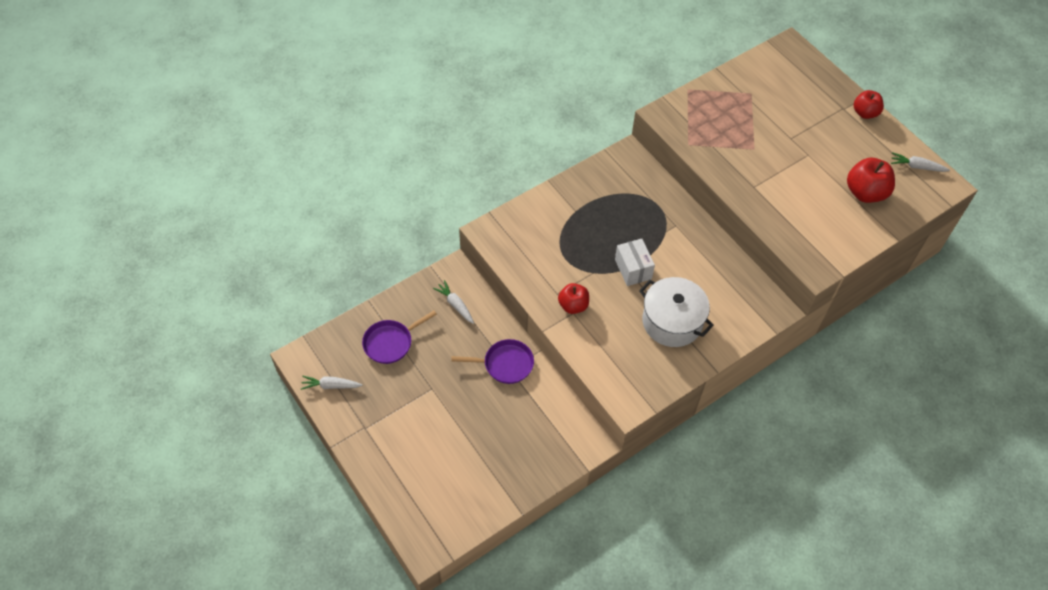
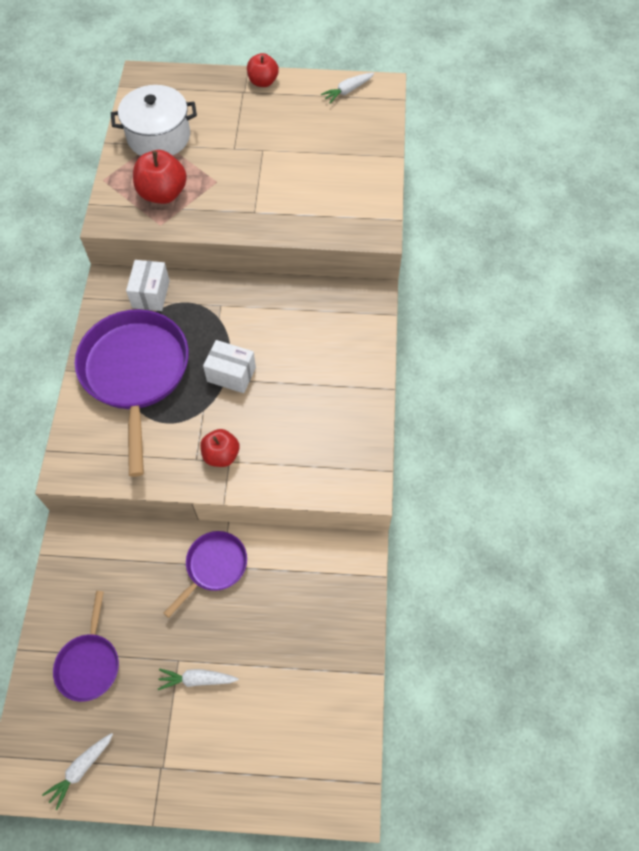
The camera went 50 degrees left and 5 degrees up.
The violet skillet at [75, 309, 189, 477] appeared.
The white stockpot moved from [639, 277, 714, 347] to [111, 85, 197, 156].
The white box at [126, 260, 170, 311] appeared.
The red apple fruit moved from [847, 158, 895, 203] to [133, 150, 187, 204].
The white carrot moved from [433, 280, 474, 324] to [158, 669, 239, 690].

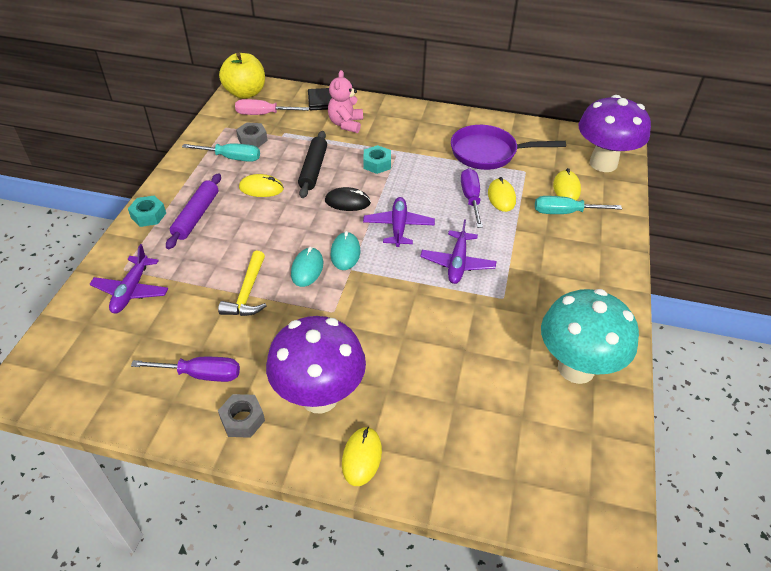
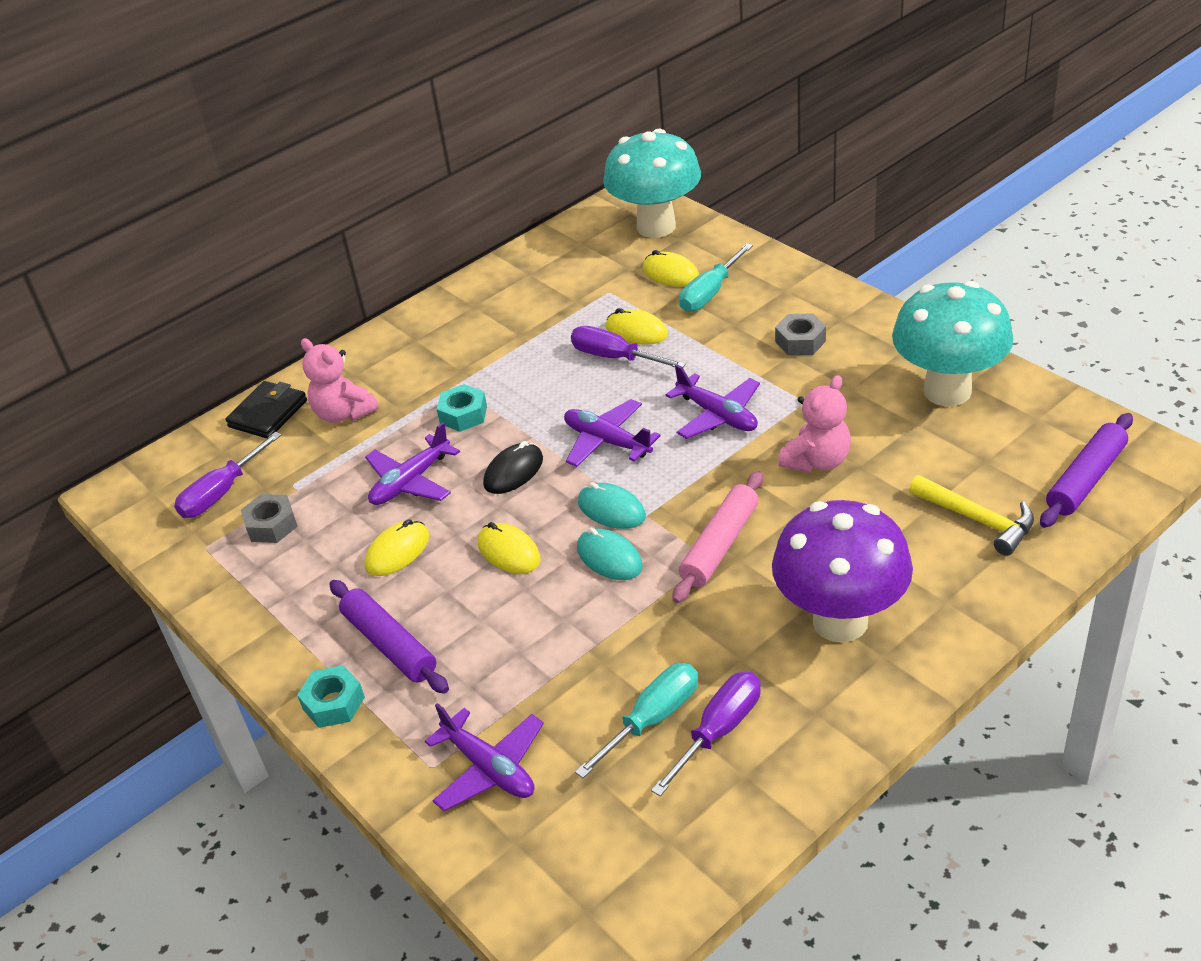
The camera went 50 degrees left and 5 degrees down.
The rosy flat screwdriver at [235, 99, 309, 115] became the violet flat screwdriver at [174, 432, 281, 518].
The black pastry roller at [298, 131, 327, 198] was replaced by the violet aeroplane at [365, 422, 460, 505].
The golden computer mouse moved from [342, 427, 382, 486] to [478, 522, 541, 574].
The turquoise flat screwdriver moved from [182, 143, 260, 162] to [575, 663, 698, 778].
The violet mushroom at [579, 95, 651, 172] became the turquoise mushroom at [603, 129, 701, 238].
The rosy pastry roller at [673, 471, 763, 603] appeared.
The grey hexagon nut moved from [218, 394, 265, 438] to [775, 313, 826, 355].
The rosy teddy at [778, 375, 851, 473] appeared.
The golden carpenter's hammer moved from [218, 251, 266, 316] to [909, 475, 1034, 556].
The violet pastry roller at [1040, 413, 1133, 528] appeared.
The golden apple fruit at [219, 53, 265, 99] disappeared.
The violet skillet at [451, 125, 566, 170] disappeared.

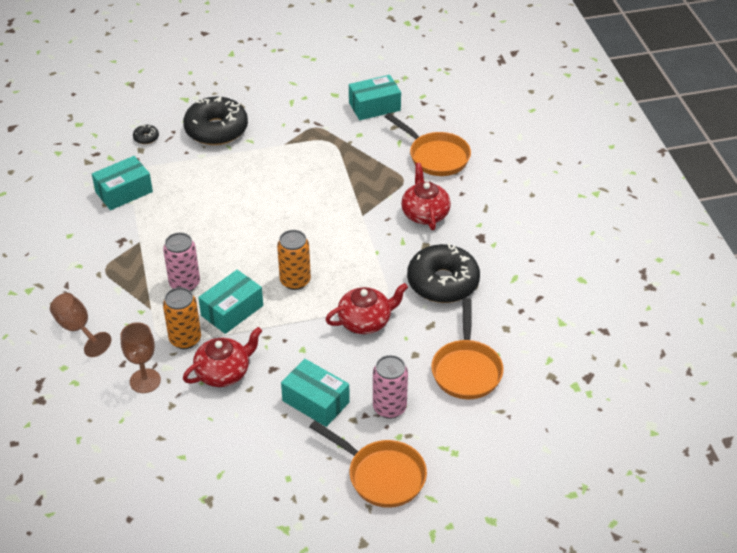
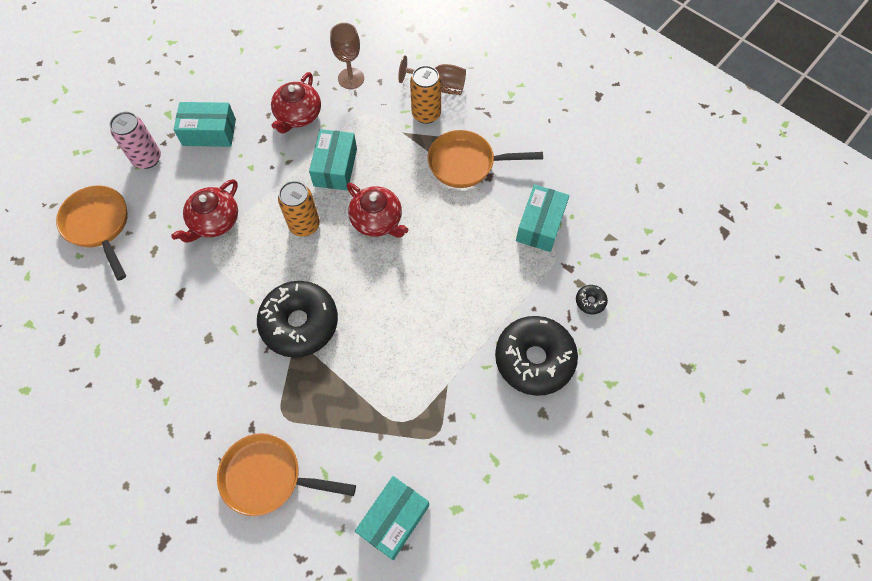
The camera went 145 degrees right and 20 degrees up.
The black donut moved from [407, 244, 480, 303] to [257, 281, 338, 358].
The red tea pot moved from [401, 163, 451, 230] to [346, 183, 408, 238].
The orange-coloured soda can moved from [163, 287, 201, 349] to [410, 65, 441, 124].
The orange-coloured skillet moved from [310, 421, 427, 508] to [428, 130, 543, 188].
The rosy soda can at [163, 233, 200, 291] disappeared.

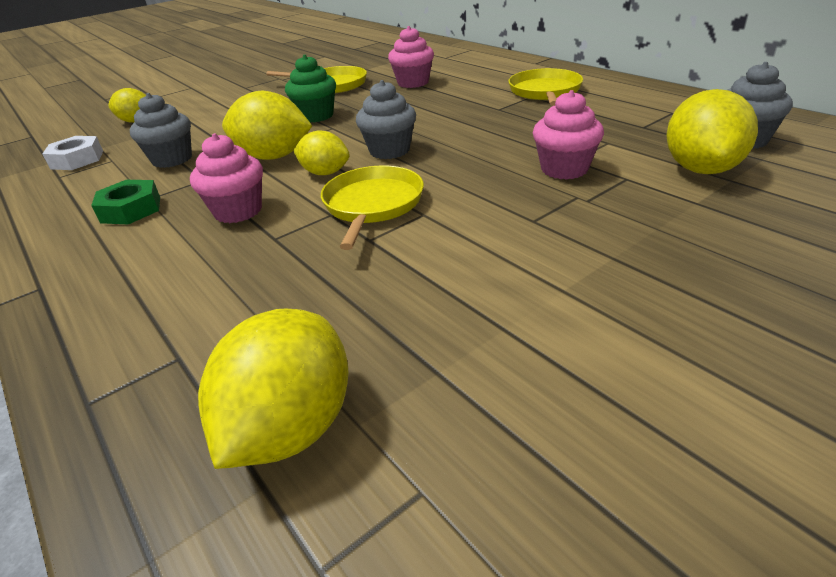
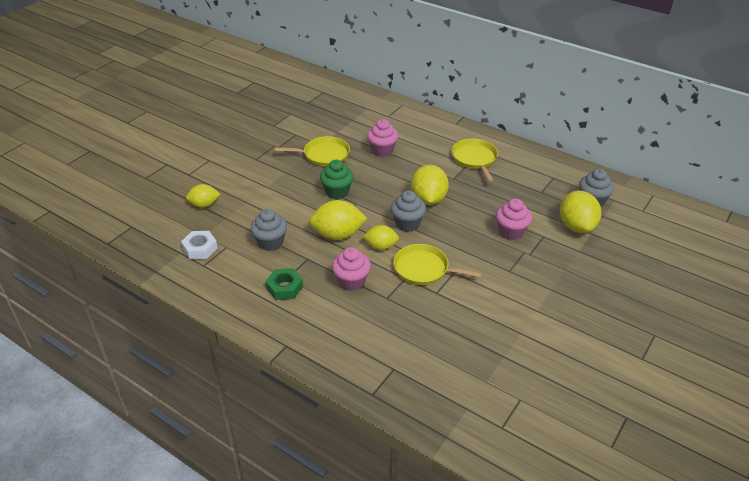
The camera went 20 degrees left and 5 degrees up.
The golden skillet at [321, 165, 424, 250] turned 60 degrees counterclockwise.
The golden toy lemon moved from [198, 309, 348, 469] to [411, 165, 449, 205].

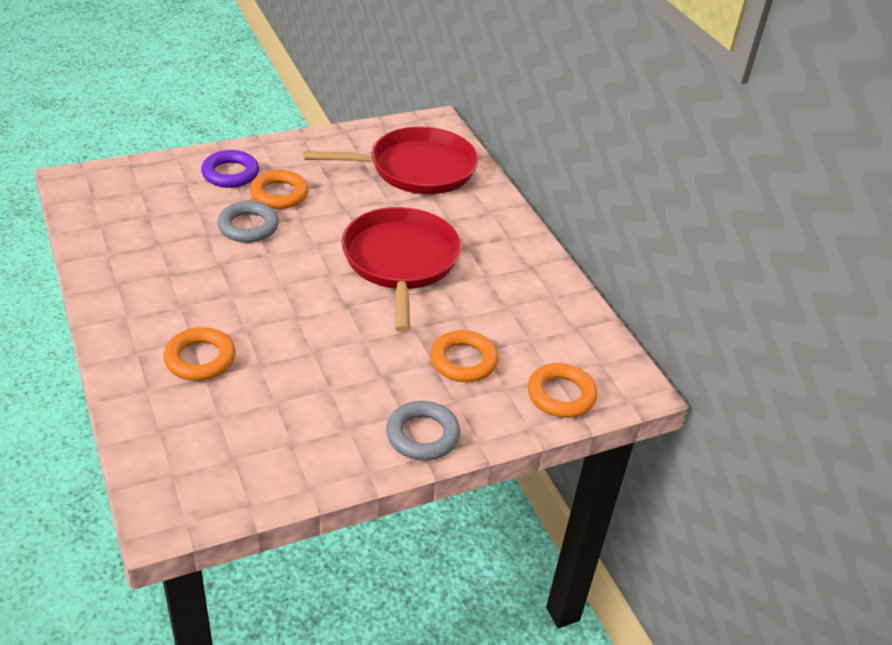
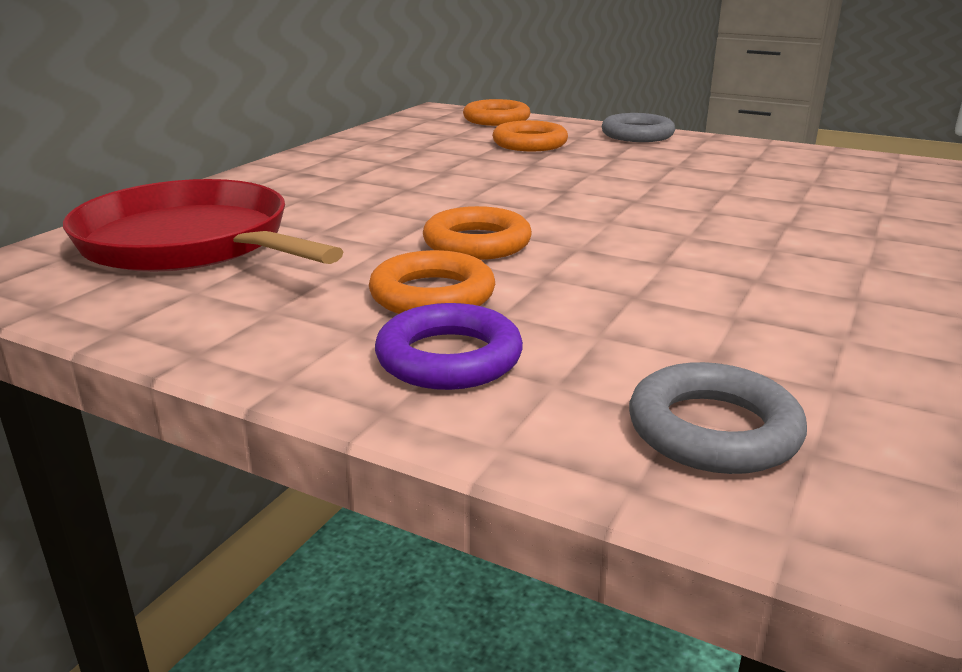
The camera went 125 degrees left and 15 degrees down.
The orange-coloured hoop moved from [163, 327, 236, 381] to [423, 206, 532, 260].
The grey hoop moved from [217, 201, 279, 243] to [629, 362, 807, 474].
The red skillet at [342, 207, 461, 332] disappeared.

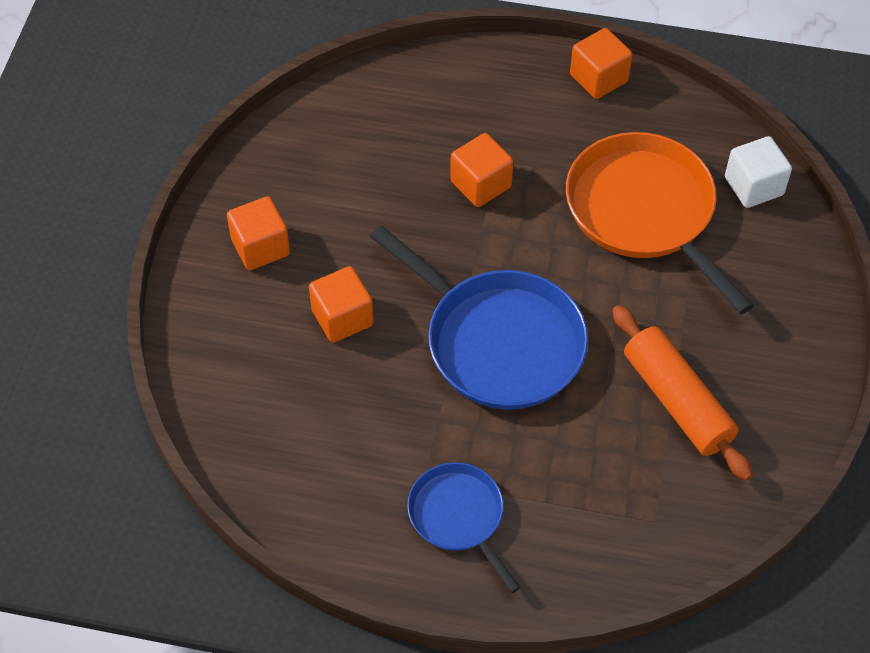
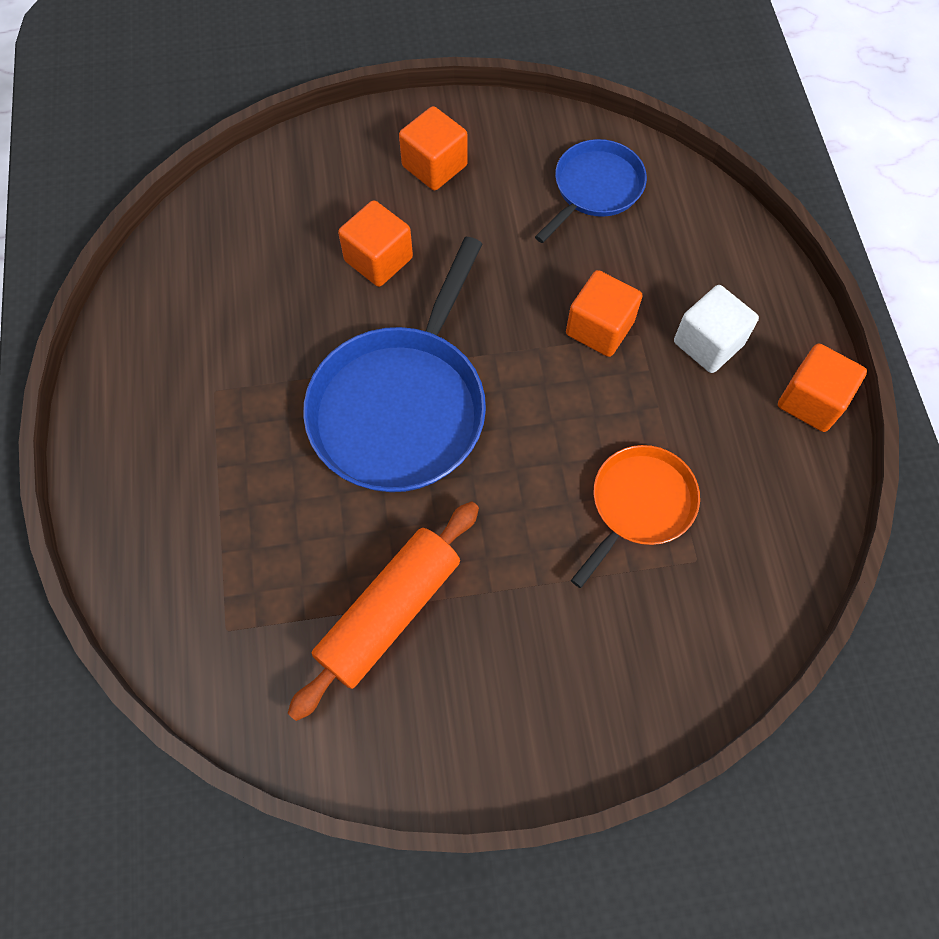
The camera went 70 degrees right and 10 degrees up.
The blue skillet moved from [407, 462, 520, 593] to [535, 139, 647, 243].
The orange-coloured skillet at [566, 132, 754, 314] changed to 0.57 times the size.
The white block moved from [725, 136, 792, 208] to [674, 285, 759, 373].

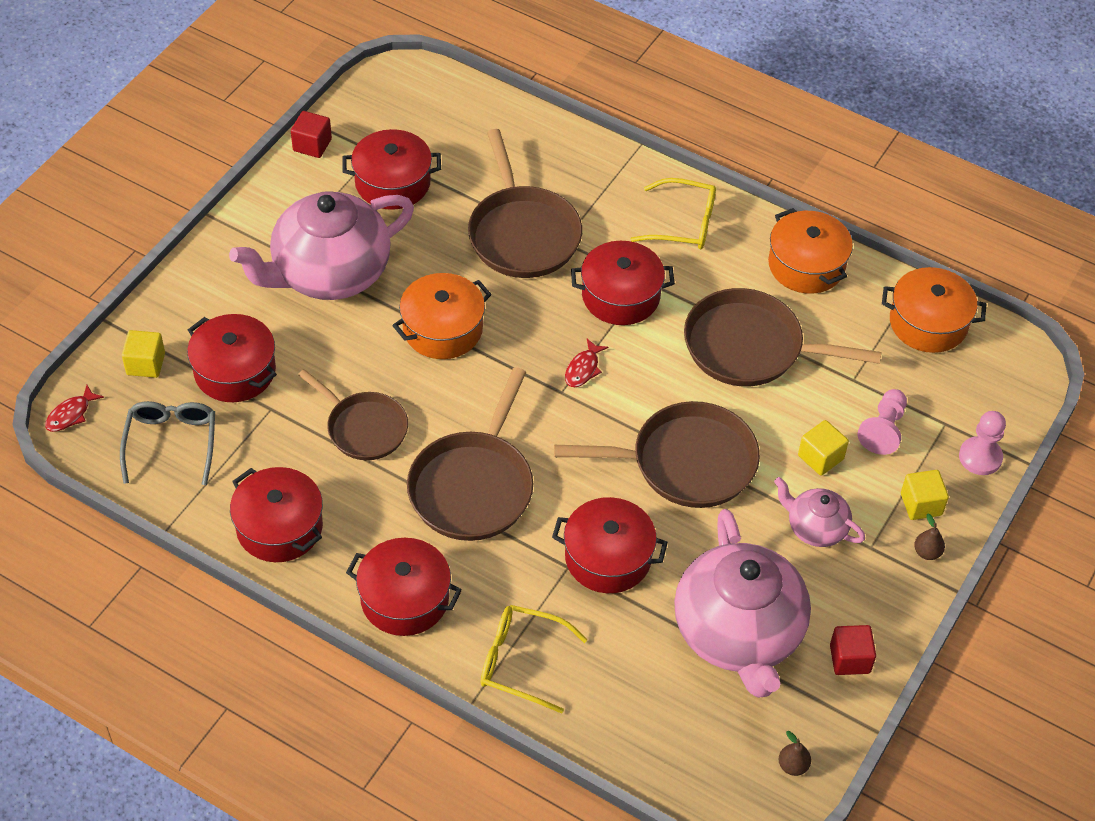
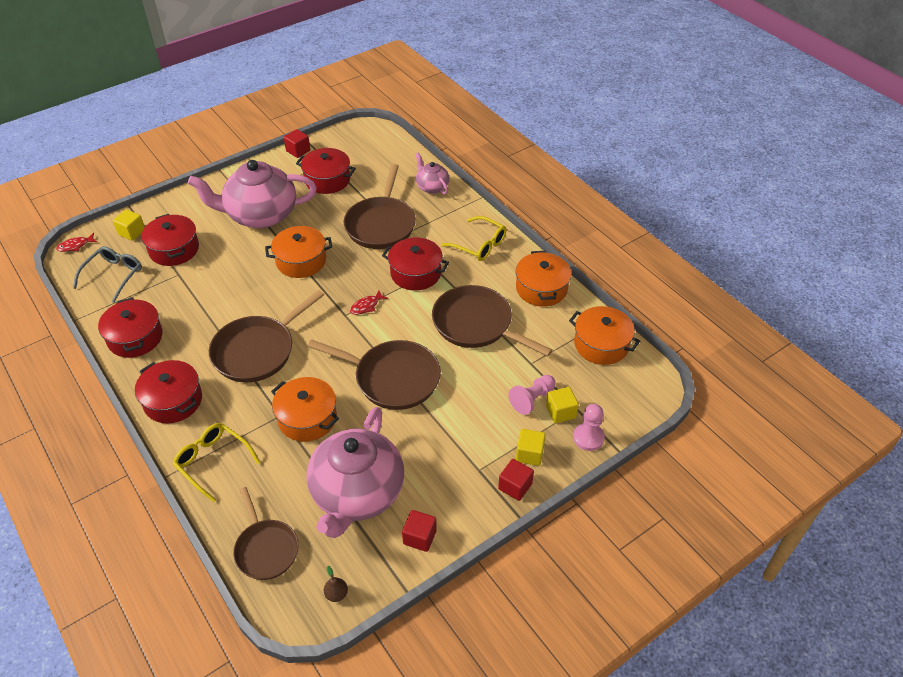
The camera went 25 degrees right and 5 degrees down.
The russet skillet moved from [298, 369, 408, 460] to [233, 487, 299, 580].
The red stockpot at [552, 497, 668, 593] became the orange-coloured stockpot at [271, 377, 339, 442].
The rosy tea pot moved from [774, 477, 865, 547] to [415, 153, 450, 195].
The russet pear at [914, 513, 945, 560] was replaced by the red block at [498, 459, 534, 501].
The golden block moved from [798, 420, 849, 476] to [546, 387, 579, 423].

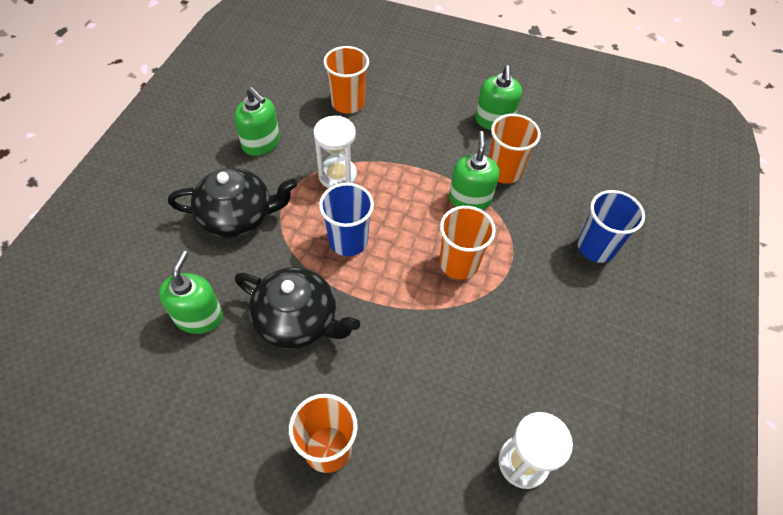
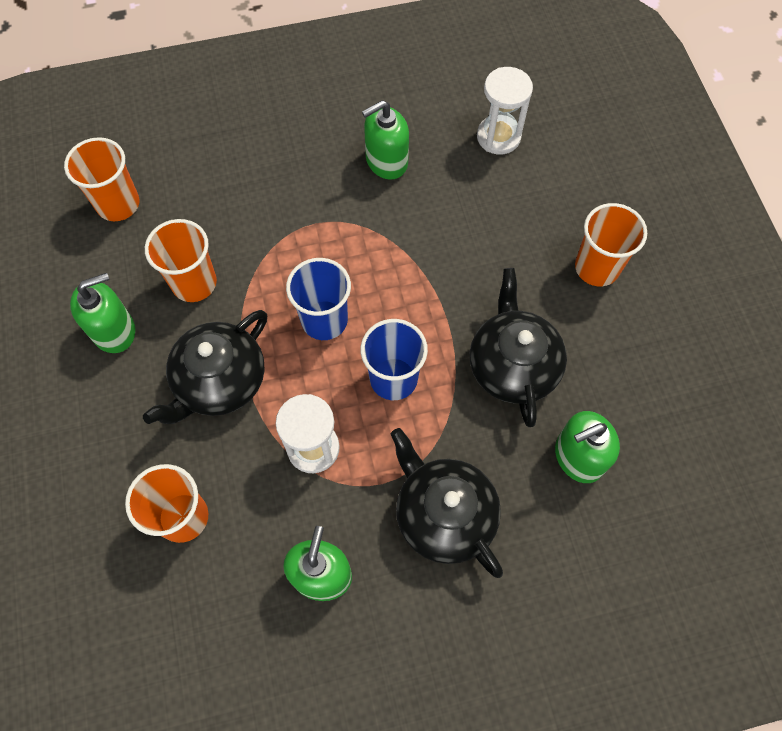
The camera went 120 degrees left and 10 degrees up.
The orange-coloured beaker moved from [440, 206, 496, 279] to [64, 137, 139, 221].
The black tea pot at [143, 310, 267, 424] appeared.
The blue beaker moved from [578, 190, 645, 263] to [286, 258, 351, 340].
The leaf-green pump bottle moved from [449, 131, 500, 210] to [362, 100, 409, 180].

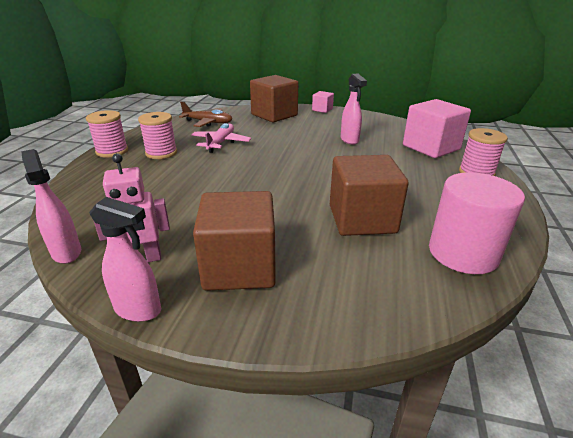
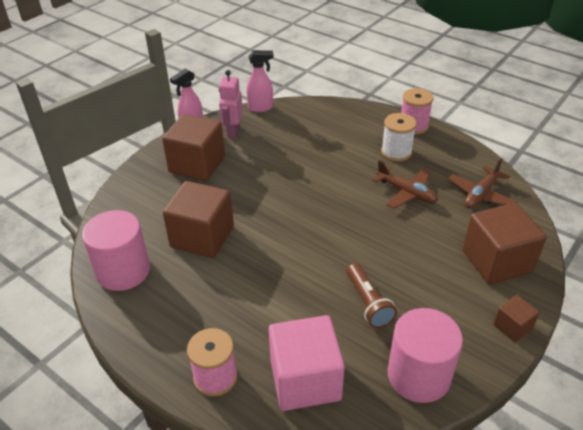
The camera went 115 degrees right and 10 degrees up.
The rosy spray bottle at [341, 73, 367, 145] was replaced by the russet pocket torch at [347, 263, 397, 328].
The rosy aeroplane at [191, 123, 251, 153] became the russet aeroplane at [372, 160, 438, 209].
The rosy reel of thread at [138, 112, 177, 159] became the white reel of thread at [381, 113, 417, 162].
The rosy cylinder at [388, 308, 463, 403] appeared.
The rosy block at [312, 91, 334, 113] became the russet block at [493, 295, 540, 342].

